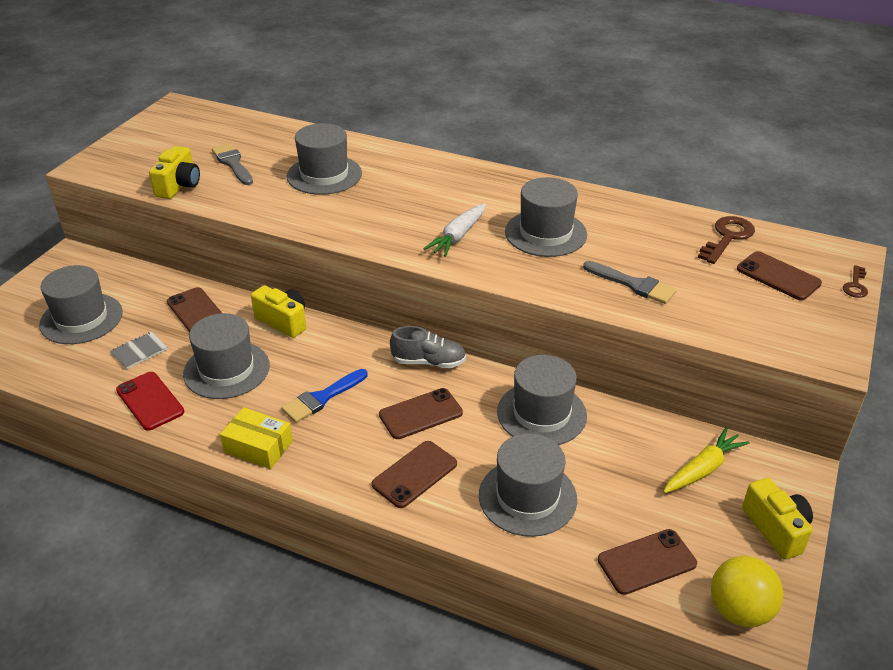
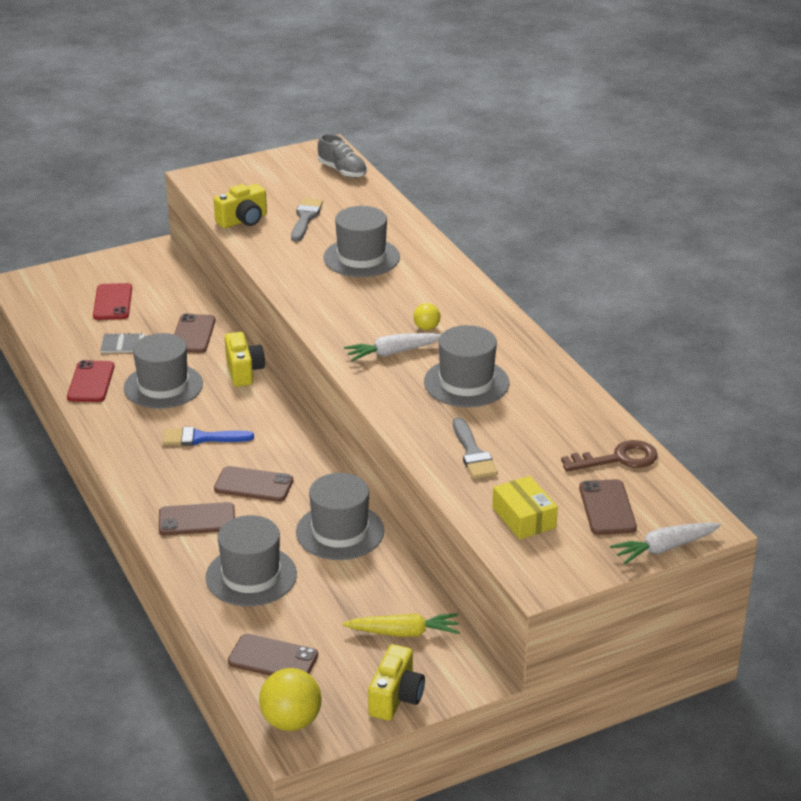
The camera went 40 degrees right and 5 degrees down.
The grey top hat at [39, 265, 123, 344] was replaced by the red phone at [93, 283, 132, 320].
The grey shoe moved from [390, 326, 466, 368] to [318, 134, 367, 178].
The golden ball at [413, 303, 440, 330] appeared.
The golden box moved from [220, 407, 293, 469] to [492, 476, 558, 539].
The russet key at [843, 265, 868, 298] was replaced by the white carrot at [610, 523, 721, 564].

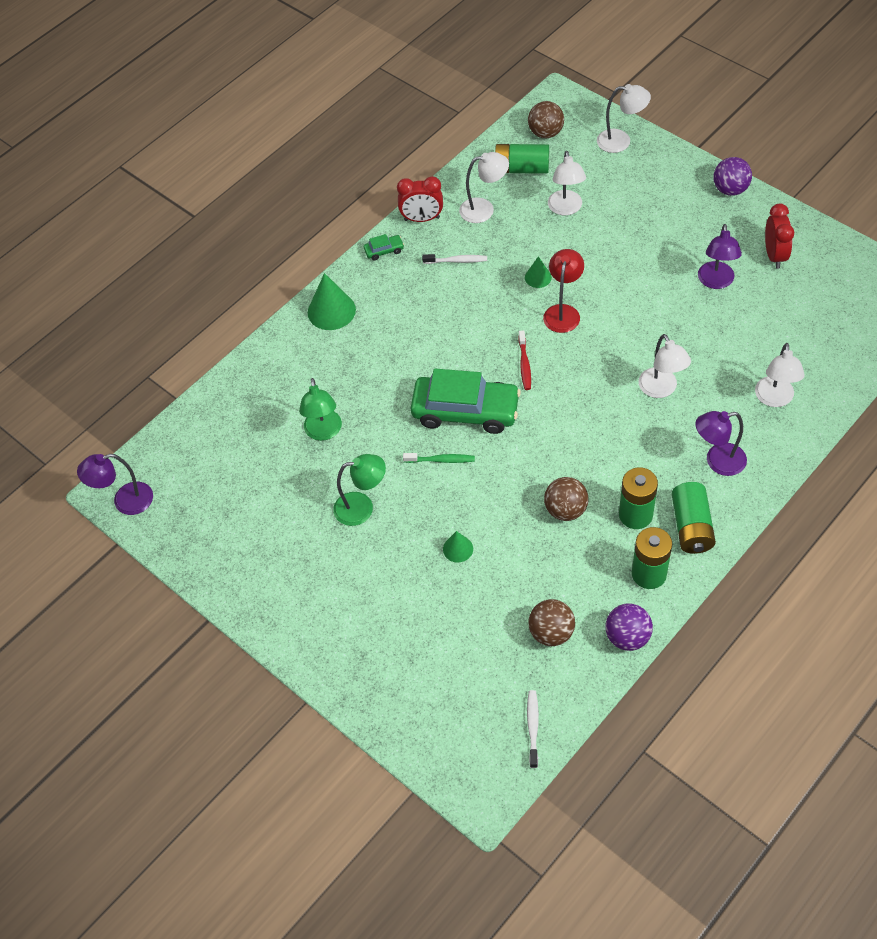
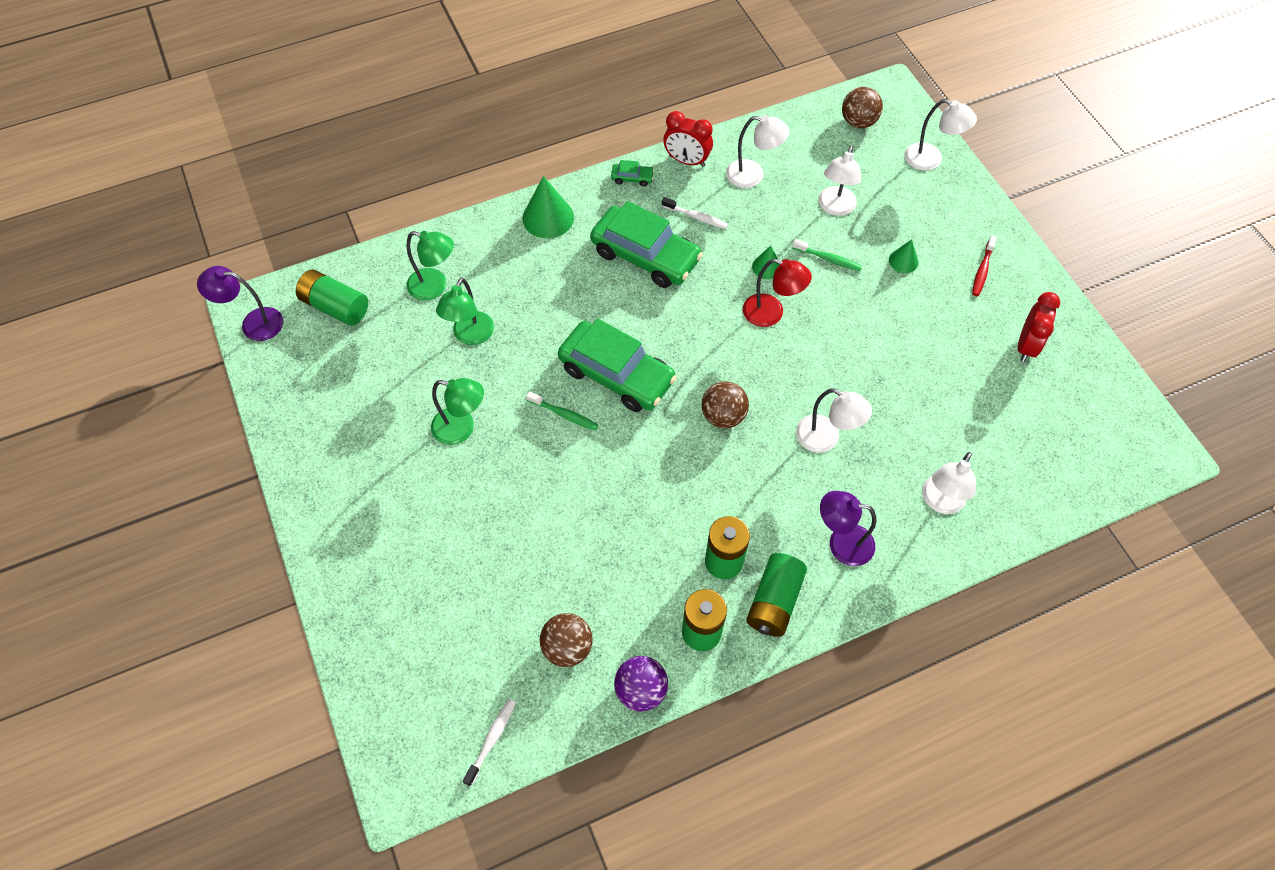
The camera went 20 degrees right and 5 degrees up.
The leaf-green battery moved from [495, 144, 549, 174] to [296, 269, 368, 326].
The leaf-green desk lamp at [407, 231, 454, 301] appeared.
The leaf-green toy car at [590, 201, 703, 288] appeared.
The russet ball moved from [544, 477, 589, 521] to [702, 381, 749, 428].
The red desk lamp at [543, 249, 584, 333] turned 75 degrees clockwise.
The leaf-green toothbrush at [792, 239, 862, 271] appeared.
The white desk lamp at [639, 334, 691, 398] turned 60 degrees counterclockwise.
The leaf-green cone shape moved from [443, 531, 473, 562] to [889, 239, 918, 273].
The red toothbrush moved from [518, 330, 531, 390] to [972, 235, 997, 296].
The violet desk lamp at [698, 224, 742, 289] disappeared.
The violet ball at [713, 157, 752, 196] disappeared.

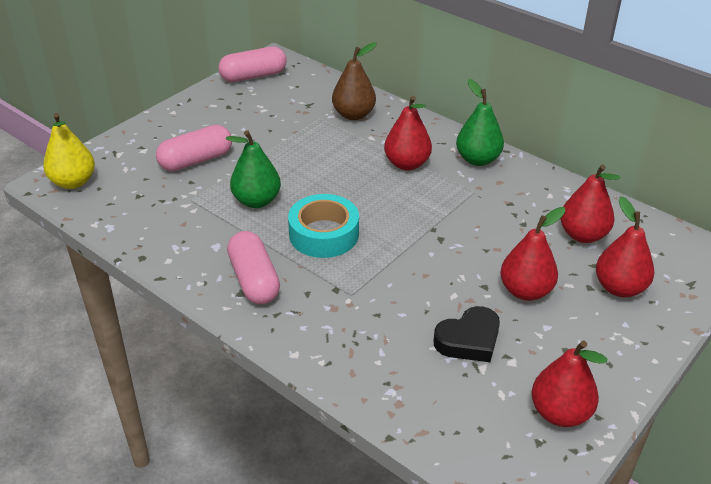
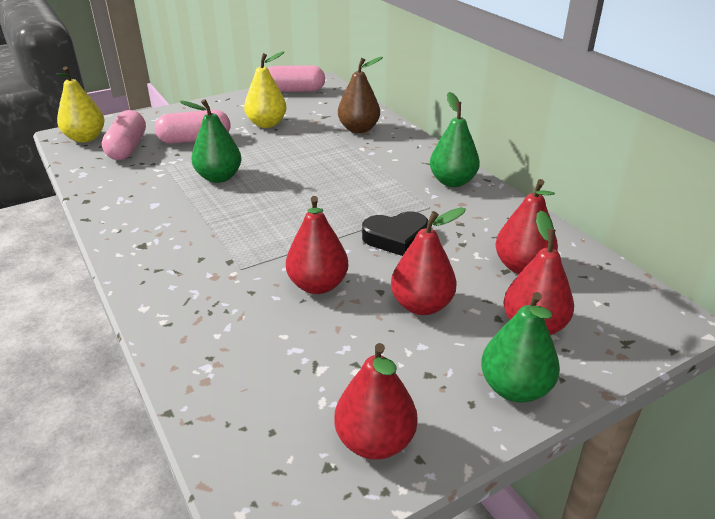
The camera went 20 degrees right and 5 degrees down.
The rosy capsule moved from [227, 231, 280, 304] to [102, 110, 146, 160].
The golden pear at [244, 52, 287, 128] appeared.
The red pear moved from [384, 96, 432, 170] to [286, 196, 349, 294].
The black love heart moved from [434, 306, 500, 362] to [362, 212, 428, 256].
The leaf-green pear at [481, 292, 560, 403] appeared.
The turquoise tape at [288, 194, 359, 258] disappeared.

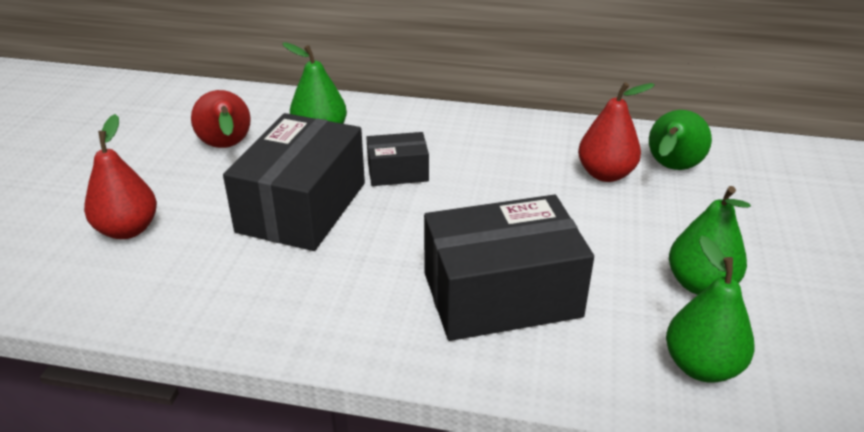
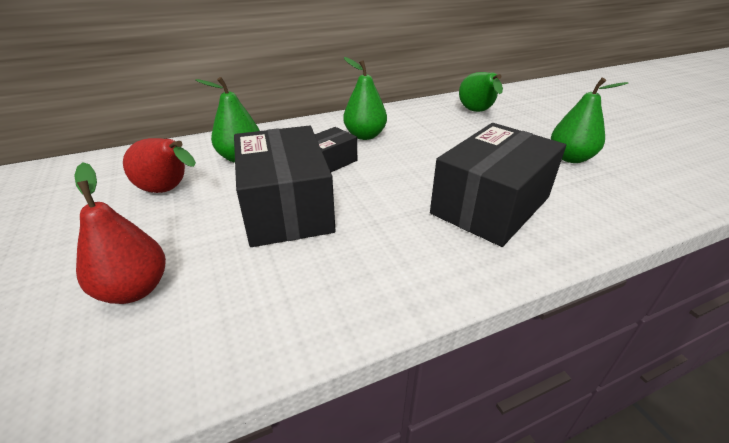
The camera went 35 degrees left and 0 degrees up.
The leaf-green pear moved from [666, 236, 754, 382] to [343, 57, 387, 140].
The red pear at [578, 82, 655, 182] disappeared.

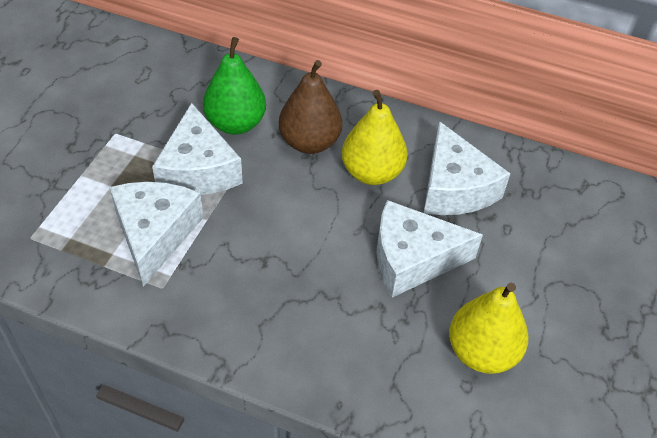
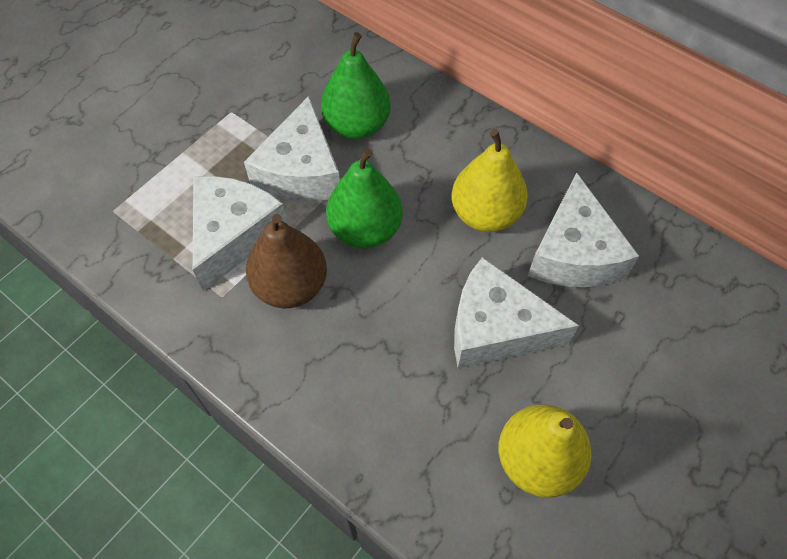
The camera went 20 degrees right and 10 degrees up.
The russet pear moved from [279, 60, 342, 154] to [246, 214, 327, 308].
The leaf-green pear at [326, 148, 403, 248] appeared.

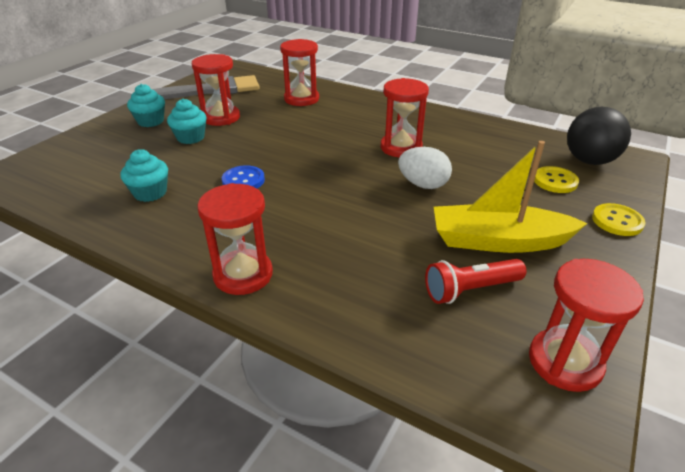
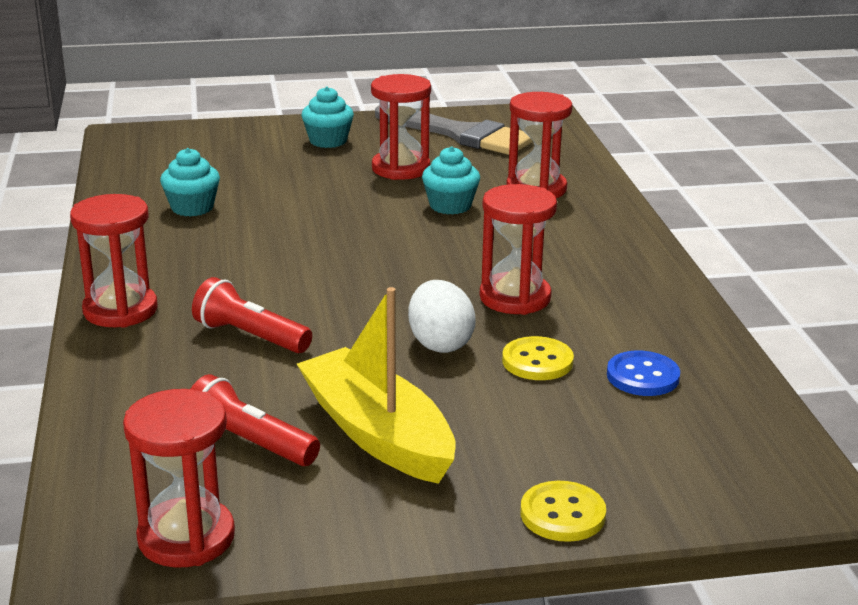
The camera went 50 degrees right and 10 degrees down.
The red pocket torch at [192, 277, 312, 353] appeared.
The turquoise muffin moved from [167, 99, 207, 144] to [422, 146, 480, 214].
The golden button moved from [534, 166, 579, 193] to [502, 336, 574, 380].
The blue button moved from [222, 165, 265, 188] to [607, 351, 680, 396].
The black ball at [567, 107, 631, 165] disappeared.

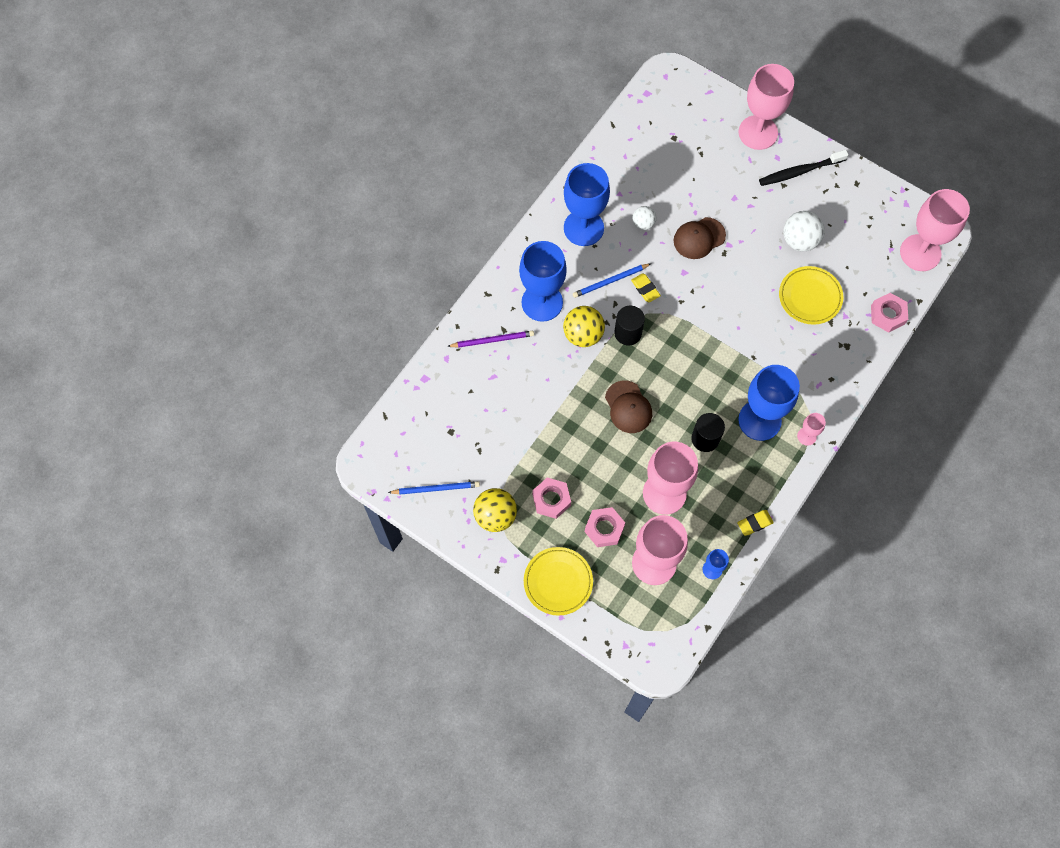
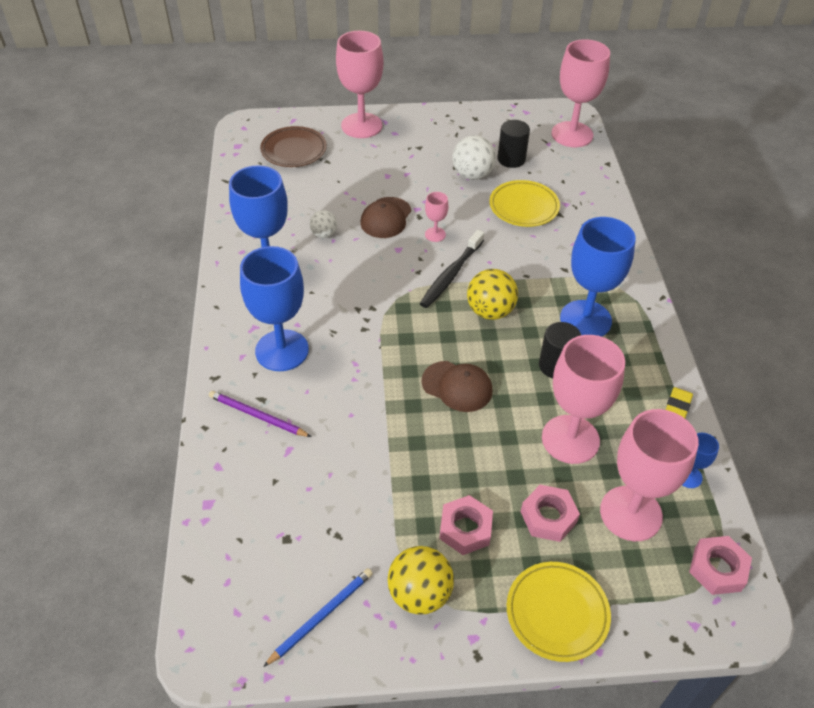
The camera went 40 degrees left and 20 degrees down.
The violet wooden pencil at [447, 330, 534, 348] turned 105 degrees counterclockwise.
The russet plate at [260, 126, 327, 167] appeared.
The black toothbrush moved from [759, 150, 849, 186] to [420, 230, 484, 308].
The rosy chalice moved from [797, 413, 826, 446] to [425, 192, 448, 242].
The golden ball moved from [563, 306, 605, 347] to [467, 269, 518, 320].
The black cylinder moved from [614, 306, 645, 345] to [497, 120, 530, 168].
The rosy hexagon nut moved from [871, 293, 908, 333] to [689, 536, 752, 595].
The blue wooden pencil at [573, 263, 651, 298] disappeared.
The golden pencil eraser at [631, 274, 661, 302] disappeared.

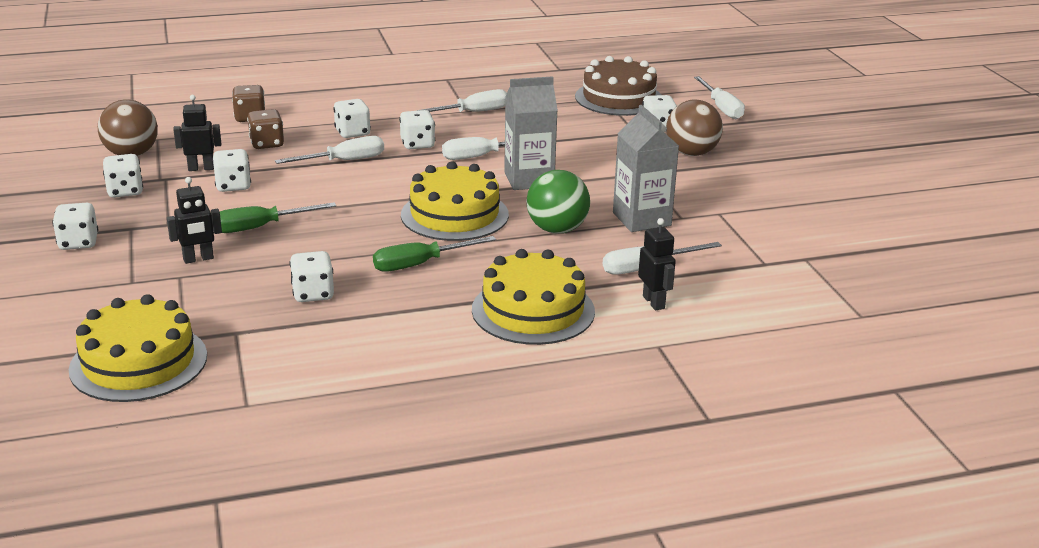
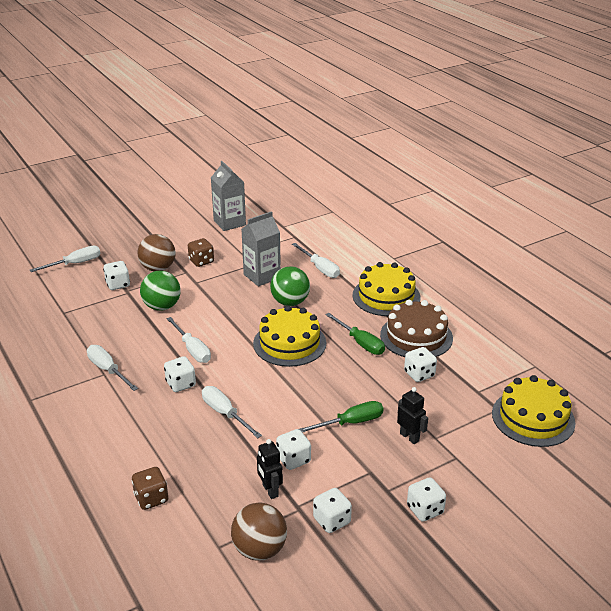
The camera went 105 degrees left and 5 degrees up.
The leaf-green ball at [140, 271, 181, 311] appeared.
The russet game die moved from [247, 109, 284, 149] to [188, 238, 214, 267].
The grey milk carton moved from [504, 76, 558, 190] to [211, 161, 246, 231].
The leaf-green flat screwdriver at [220, 202, 336, 233] turned 75 degrees counterclockwise.
The russet cake moved from [575, 56, 661, 116] to [380, 300, 453, 357].
The white game die at [333, 99, 371, 138] disappeared.
The black robot at [638, 218, 676, 311] disappeared.

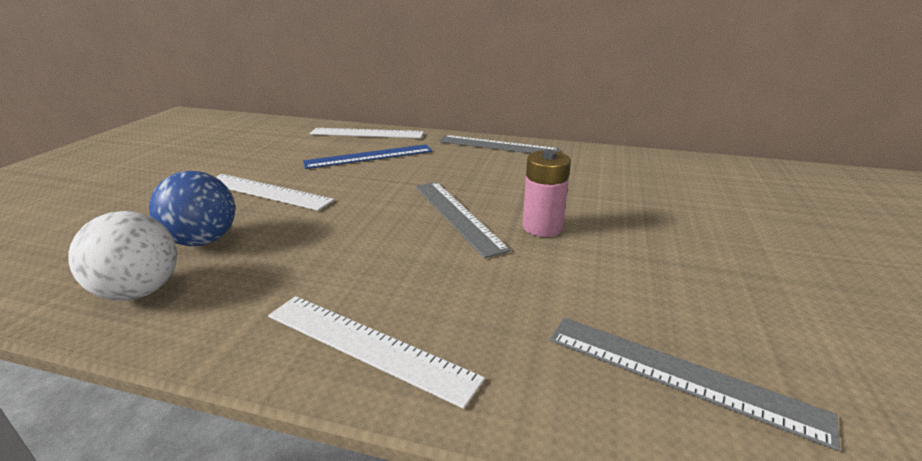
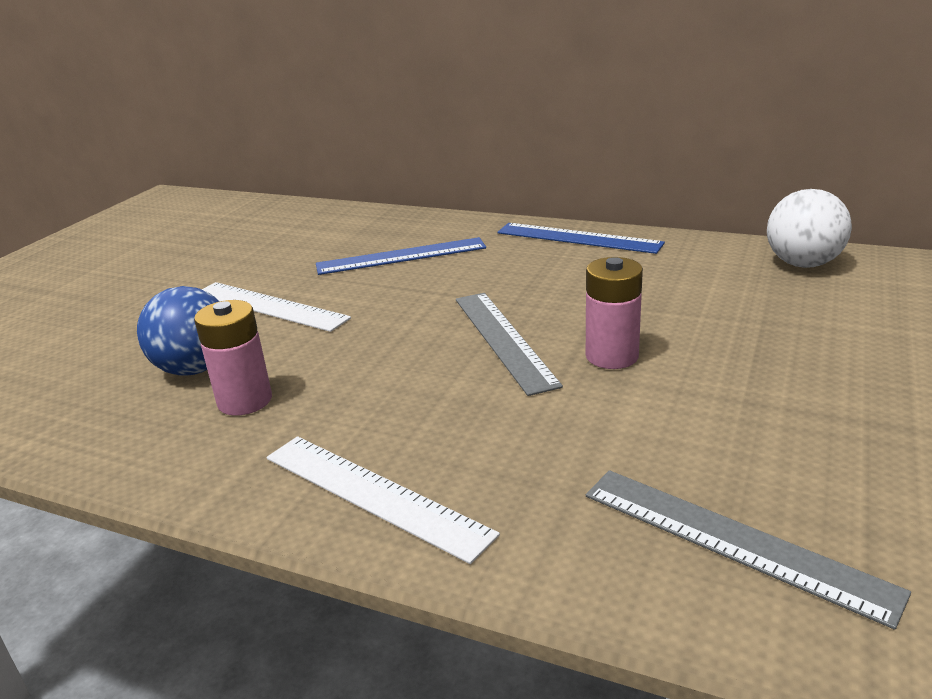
The camera went 10 degrees right and 0 degrees up.
The rosy battery at [194, 300, 272, 416] appeared.
The grey straightedge at [439, 135, 559, 153] became the blue straightedge at [498, 223, 665, 254].
The white ball moved from [68, 211, 177, 301] to [767, 189, 852, 268].
The white straightedge at [310, 128, 424, 138] disappeared.

